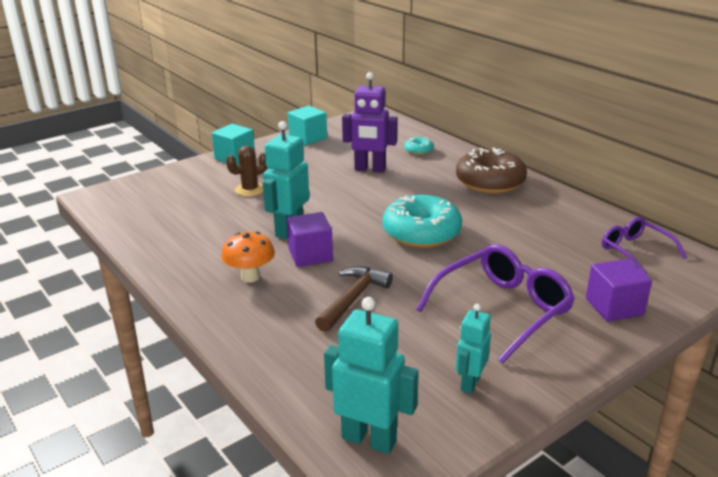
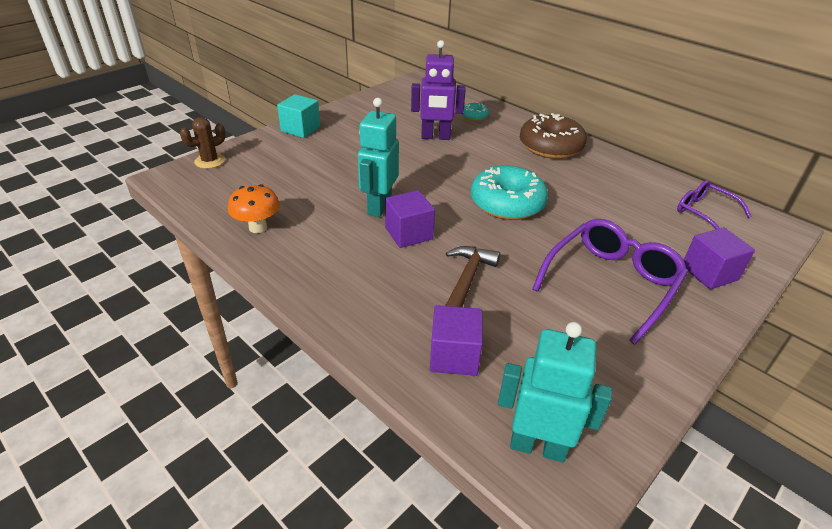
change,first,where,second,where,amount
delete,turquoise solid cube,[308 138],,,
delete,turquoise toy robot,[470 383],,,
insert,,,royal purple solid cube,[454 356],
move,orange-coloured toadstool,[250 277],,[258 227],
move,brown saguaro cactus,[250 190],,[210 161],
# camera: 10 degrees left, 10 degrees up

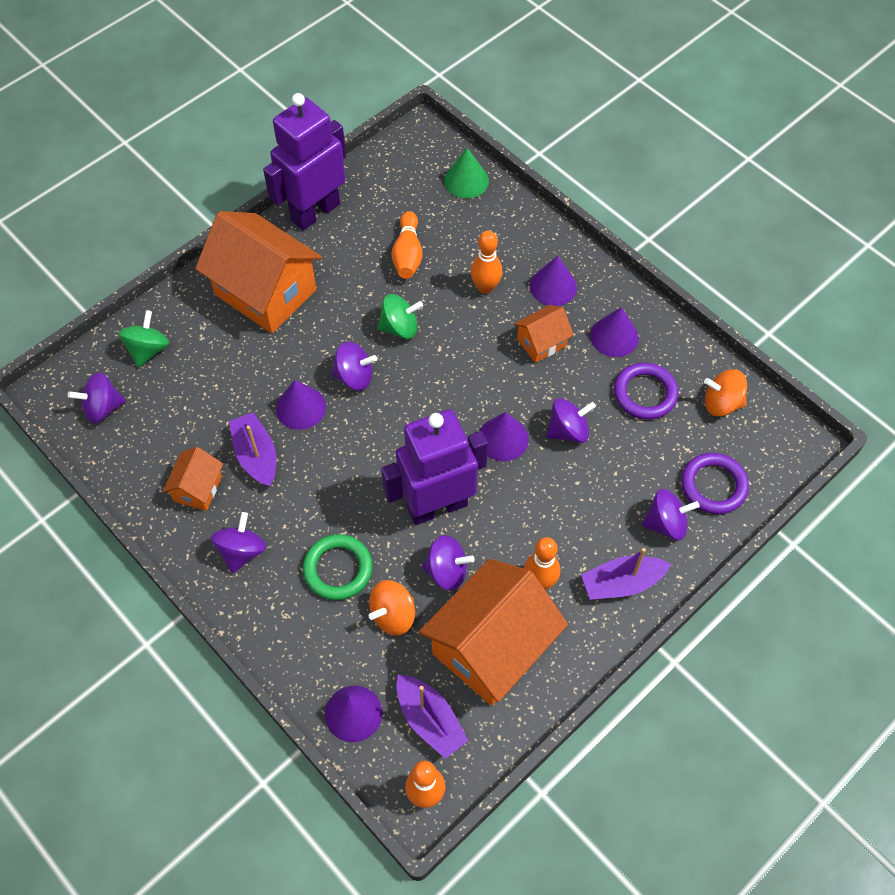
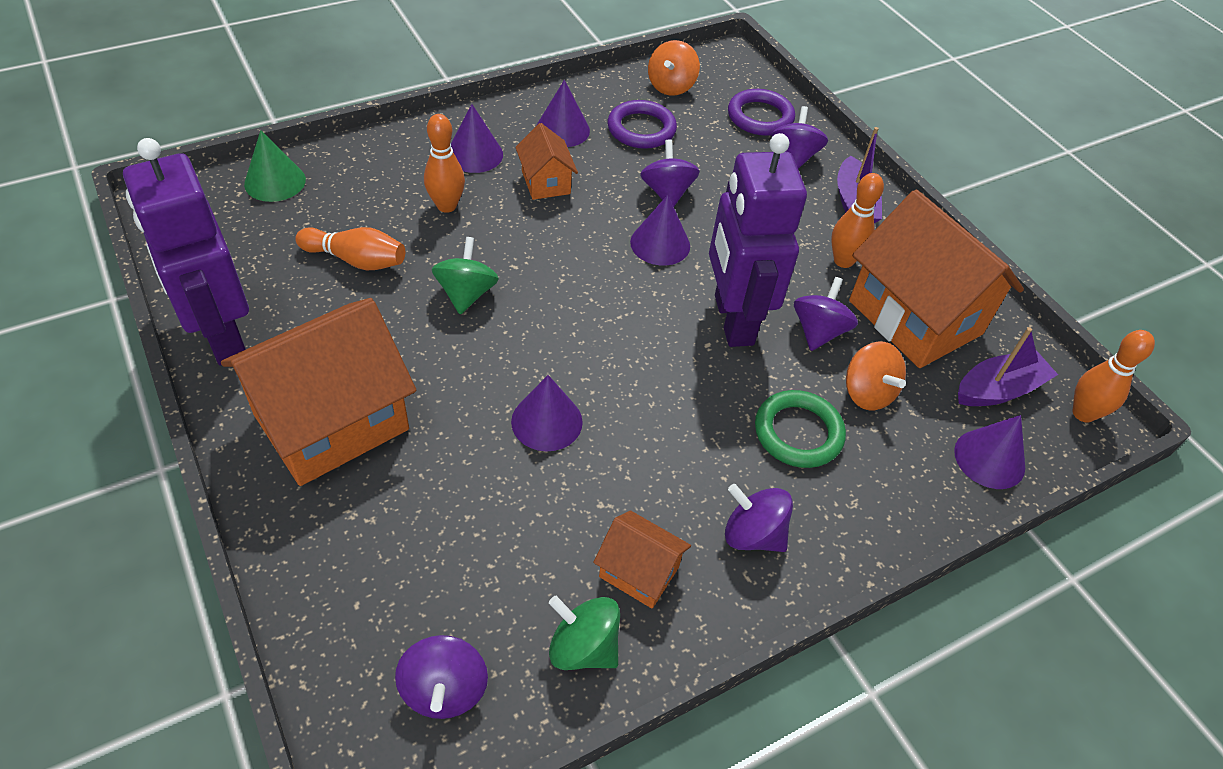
change,first,where,second,where,amount
delete,royal purple toy boat,[256 455],,,
delete,royal purple toy top,[354 377],,,
move,green toy top,[148 350],,[583 647],
# camera: 80 degrees left, 10 degrees down

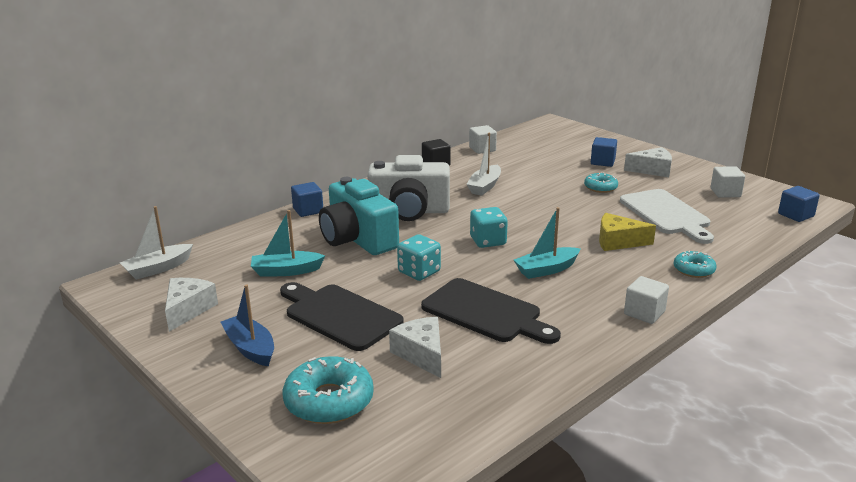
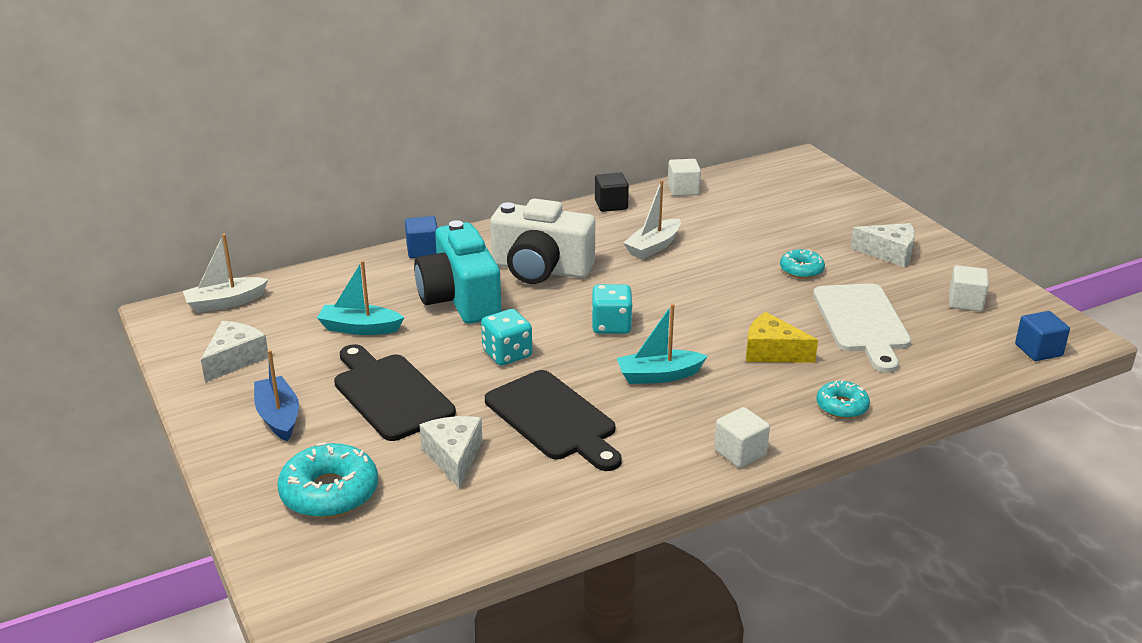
change,first,where,second,where,amount
delete,royal blue solid cube,[602 162],,,
# camera: 15 degrees right, 5 degrees up

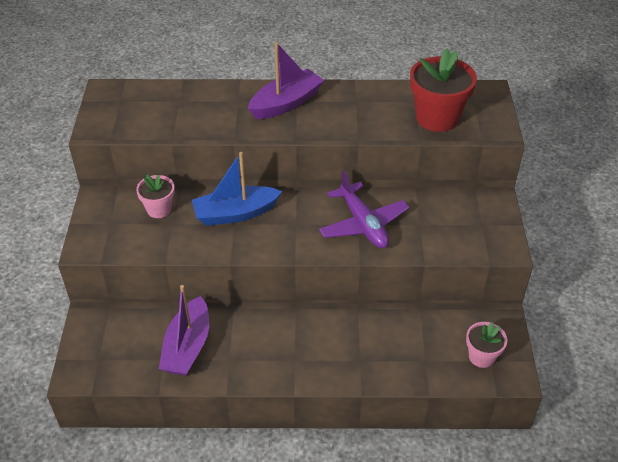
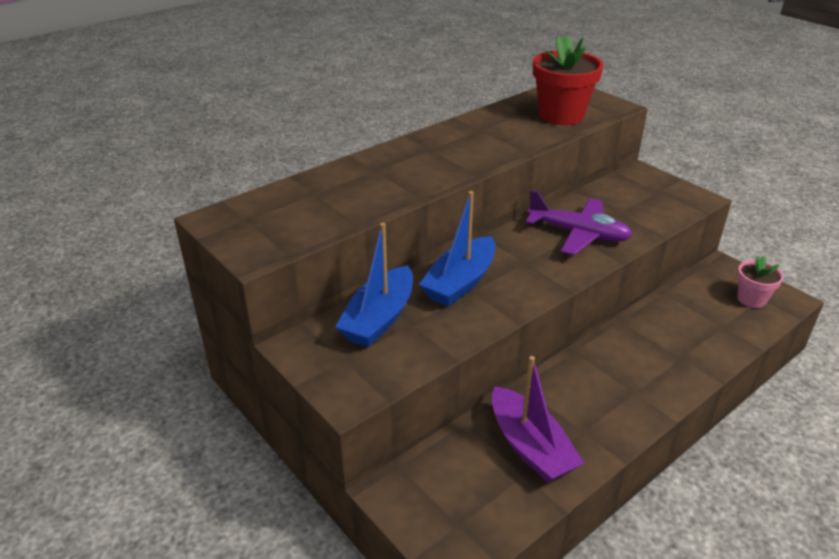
change,first,where,second,where,amount
delete,royal purple toy boat,[286 103],,,
replace,rosy plant pot,[159 209],royal blue toy boat,[379 318],
# camera: 40 degrees left, 10 degrees down

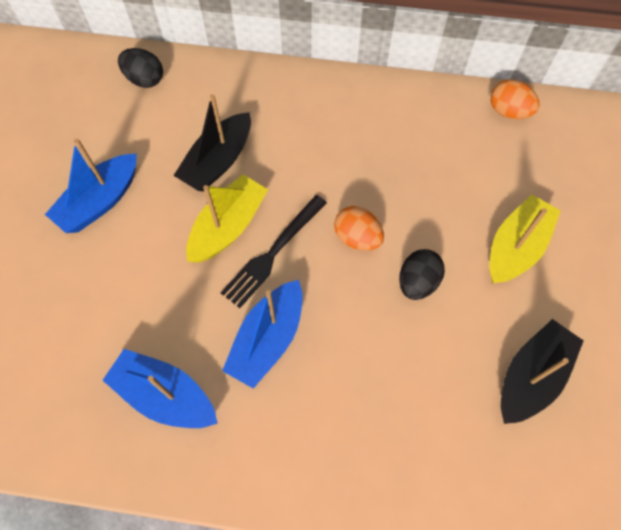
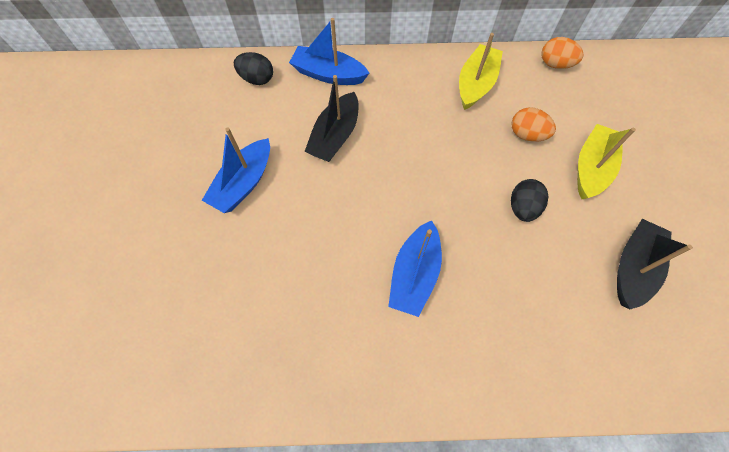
change,first,where,second,where,amount
delete,black table fork,[273 253],,,
move,royal blue toy boat,[165 395],,[328 74],
move,golden toy boat,[228 227],,[476 84],
move,orange-coloured egg,[357 238],,[527 135],
# camera: 10 degrees left, 0 degrees up

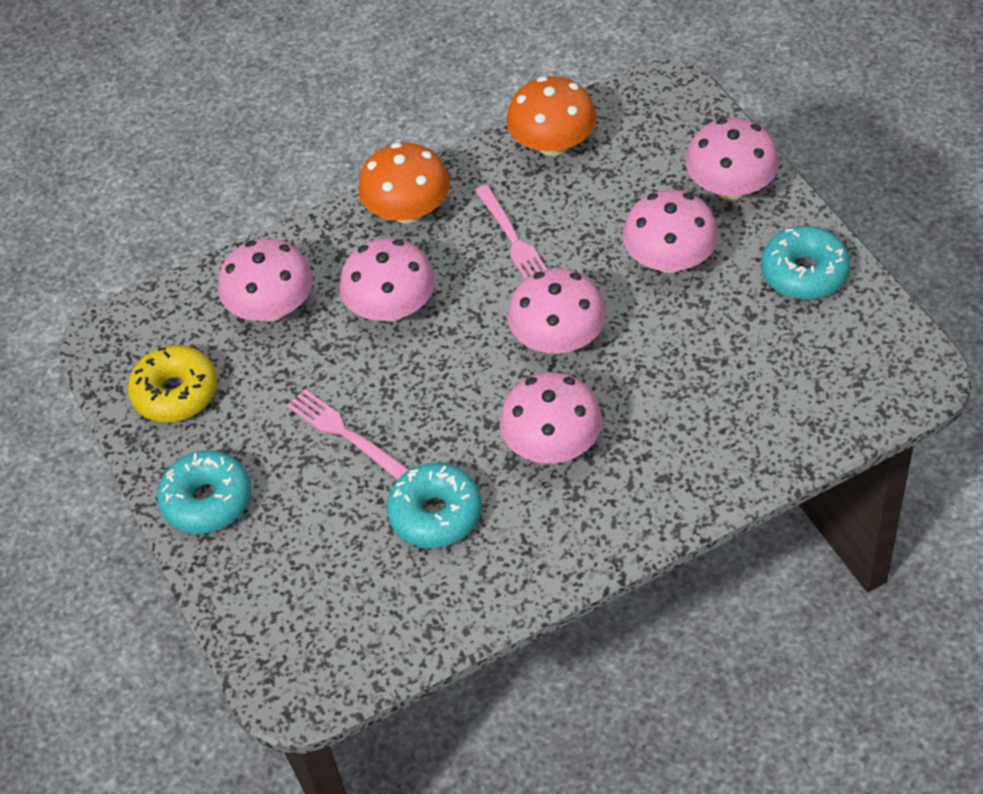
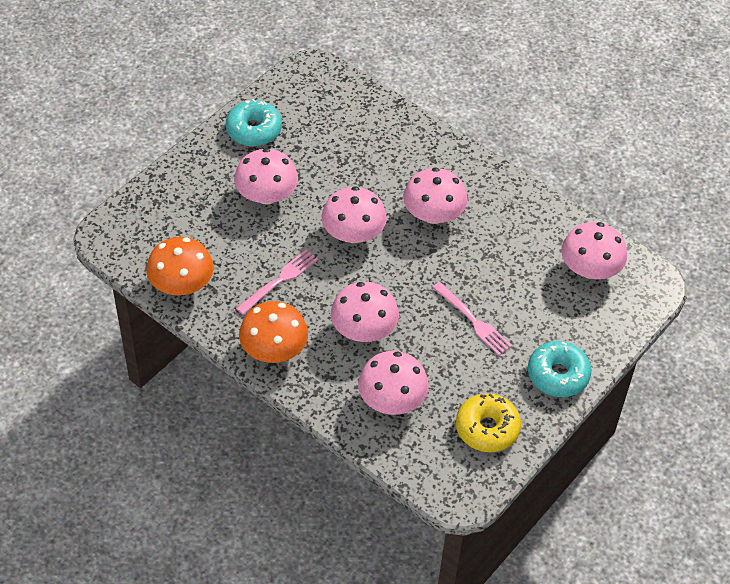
change,first,where,second,where,amount
delete,turquoise donut,[435 514],,,
move,rosy toadstool,[731 187],,[590 269],
rotate,rosy table fork,[343 433],,[474 321],60 degrees counterclockwise
# camera: 120 degrees left, 0 degrees up

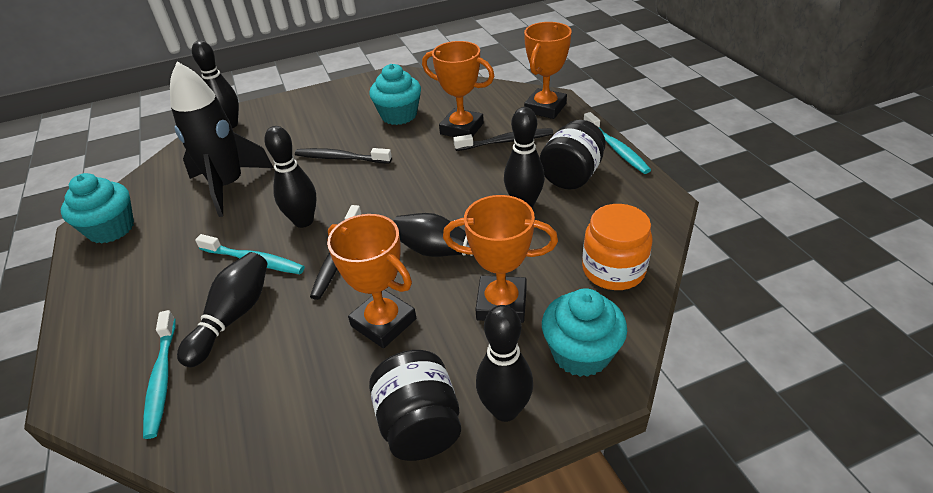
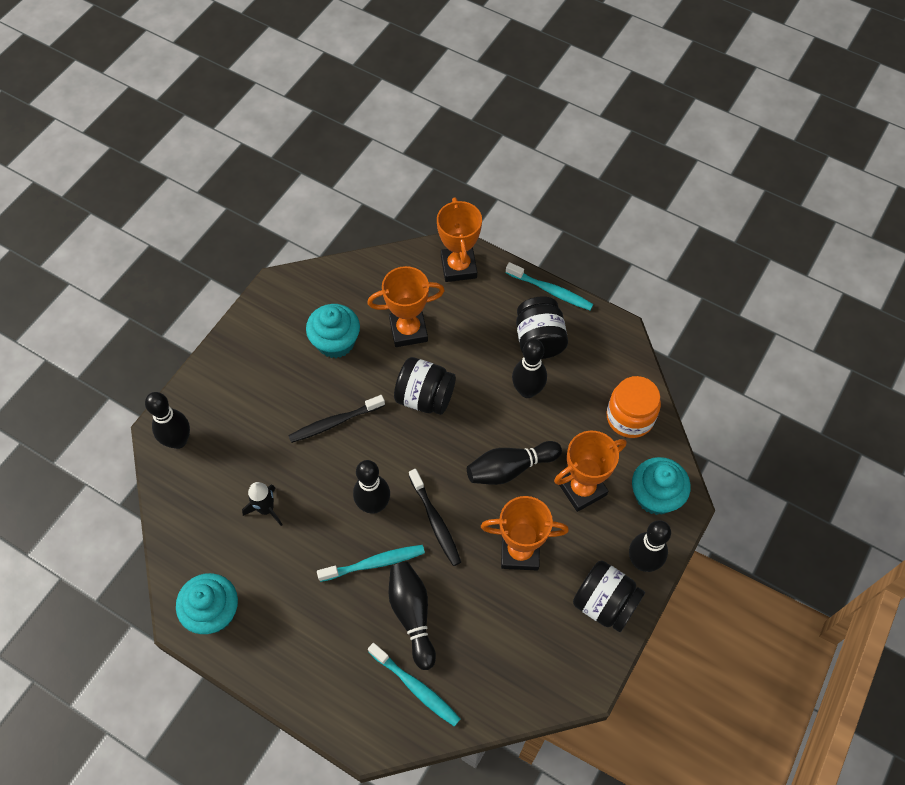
change,first,where,second,where,amount
delete,black dental brush,[506 141],,,
insert,,,black jam jar,[425 397],
resize,black rocket,[228 186],,[266 509],x0.49
# camera: 40 degrees left, 20 degrees up

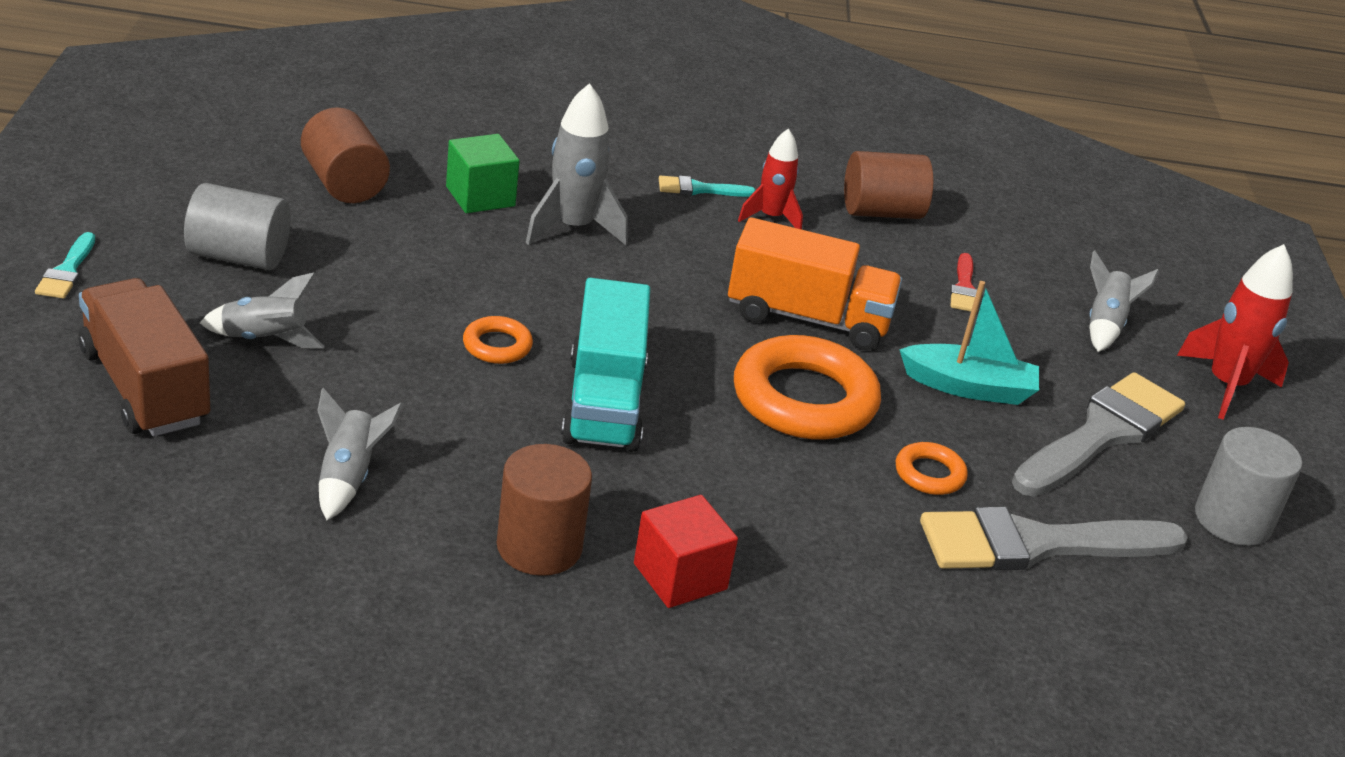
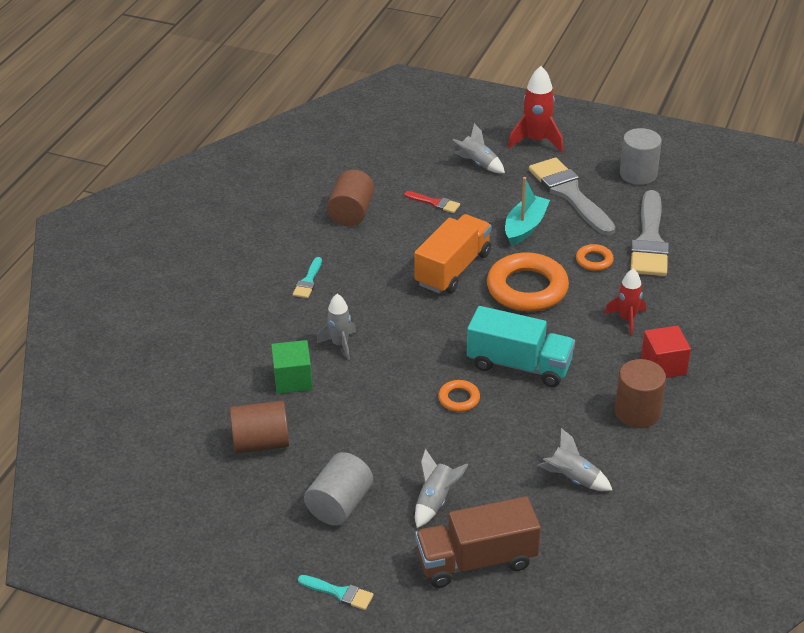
change,first,where,second,where,amount
move,red rocket,[771 217],,[627 319],
resize,grey rocket,[573 228],,[340 344],x0.65
# camera: 65 degrees left, 5 degrees up

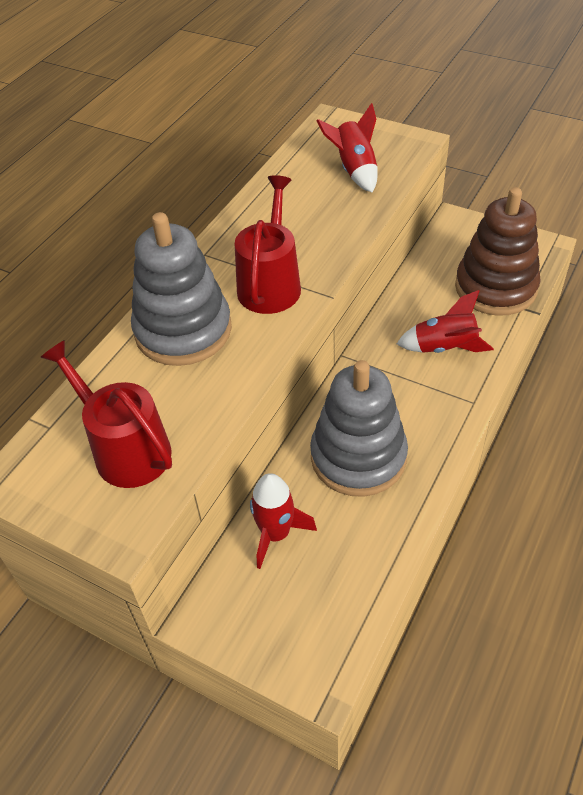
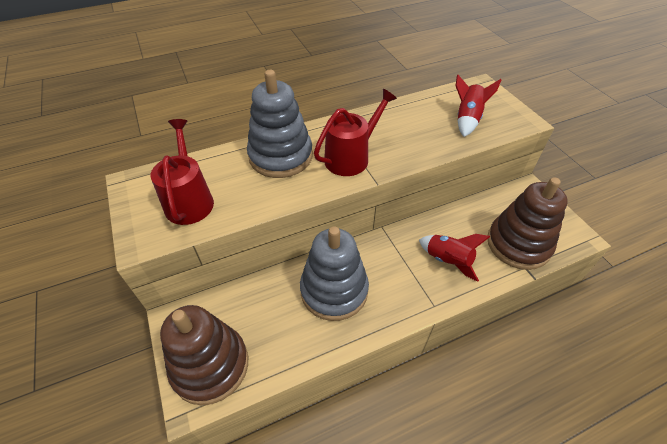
change,first,where,second,where,amount
delete,red rocket,[276 534],,,
insert,,,brown stacking rings,[210 365],
# camera: 35 degrees right, 0 degrees up

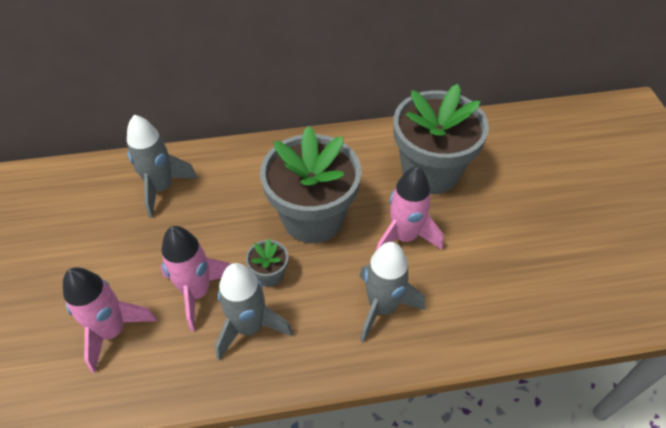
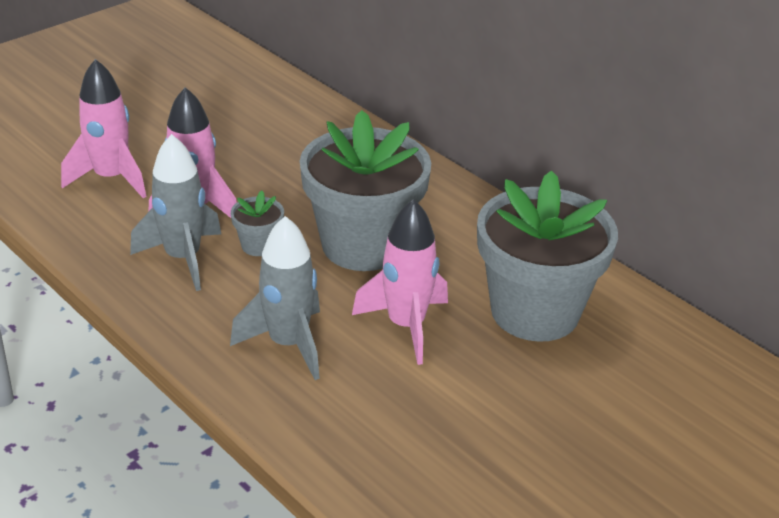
change,first,where,second,where,amount
delete,grey rocket,[161 188],,,
# camera: 55 degrees right, 15 degrees down

